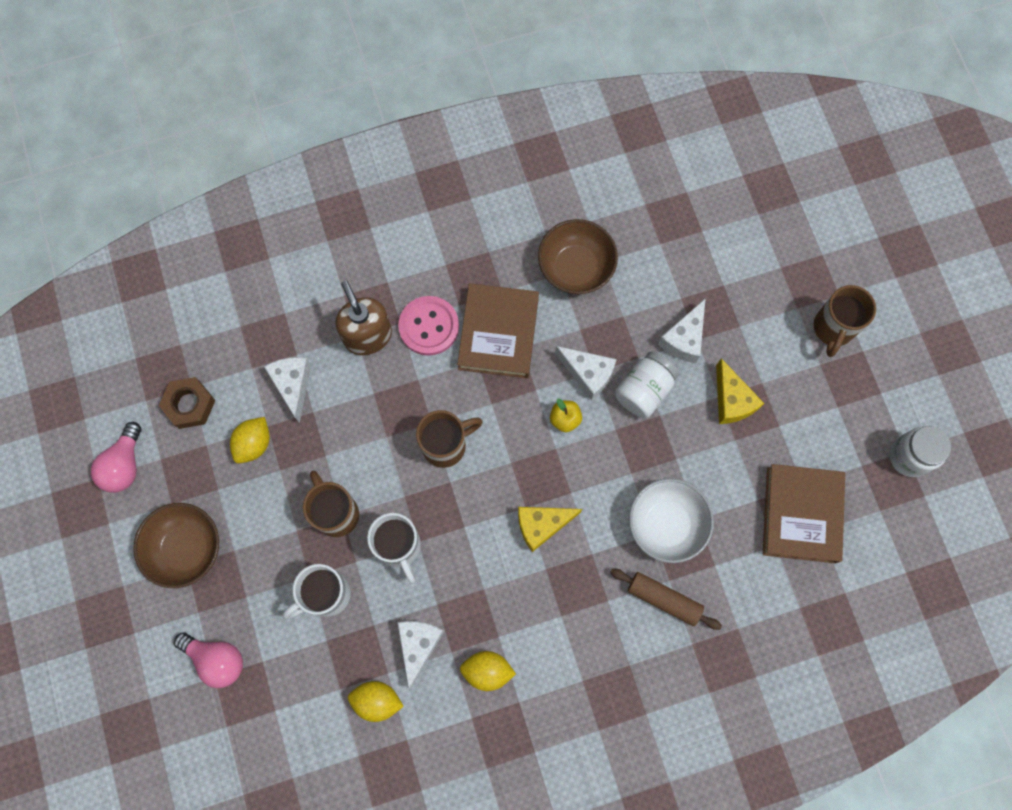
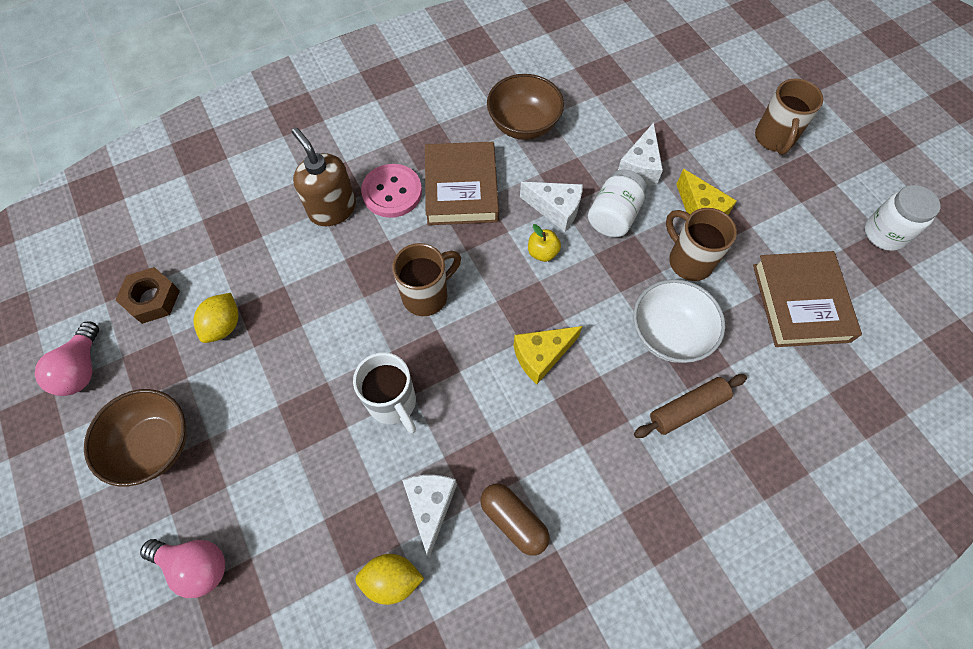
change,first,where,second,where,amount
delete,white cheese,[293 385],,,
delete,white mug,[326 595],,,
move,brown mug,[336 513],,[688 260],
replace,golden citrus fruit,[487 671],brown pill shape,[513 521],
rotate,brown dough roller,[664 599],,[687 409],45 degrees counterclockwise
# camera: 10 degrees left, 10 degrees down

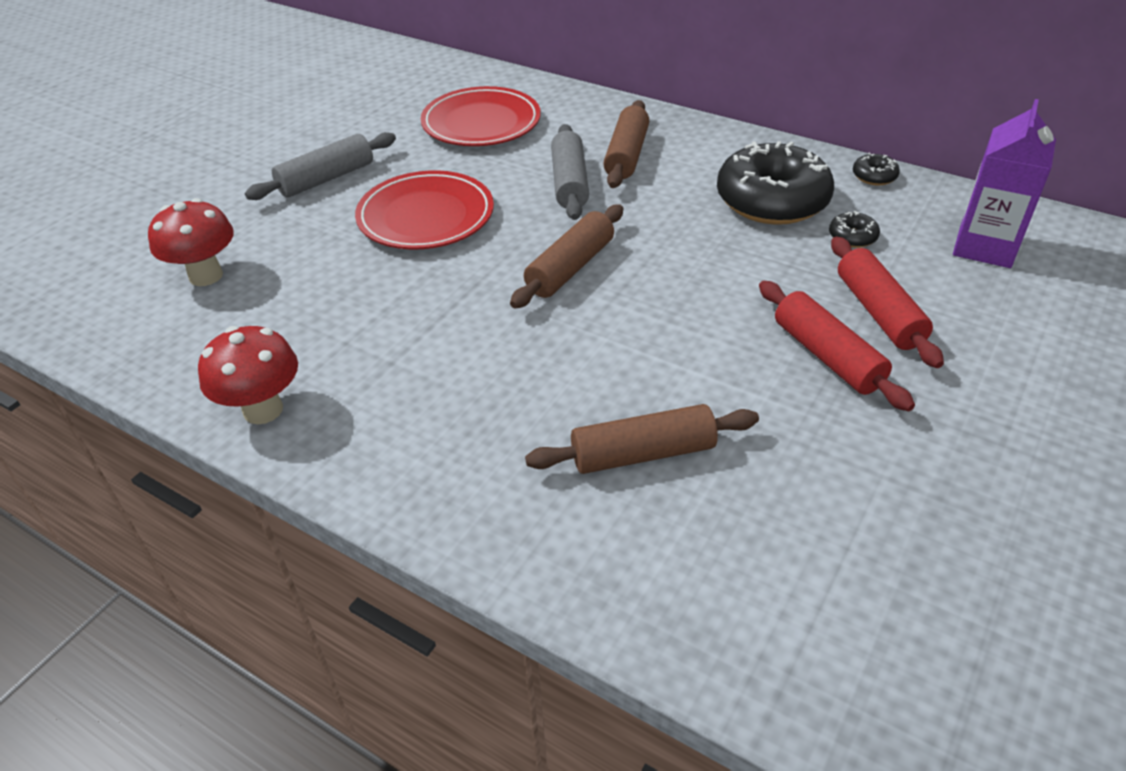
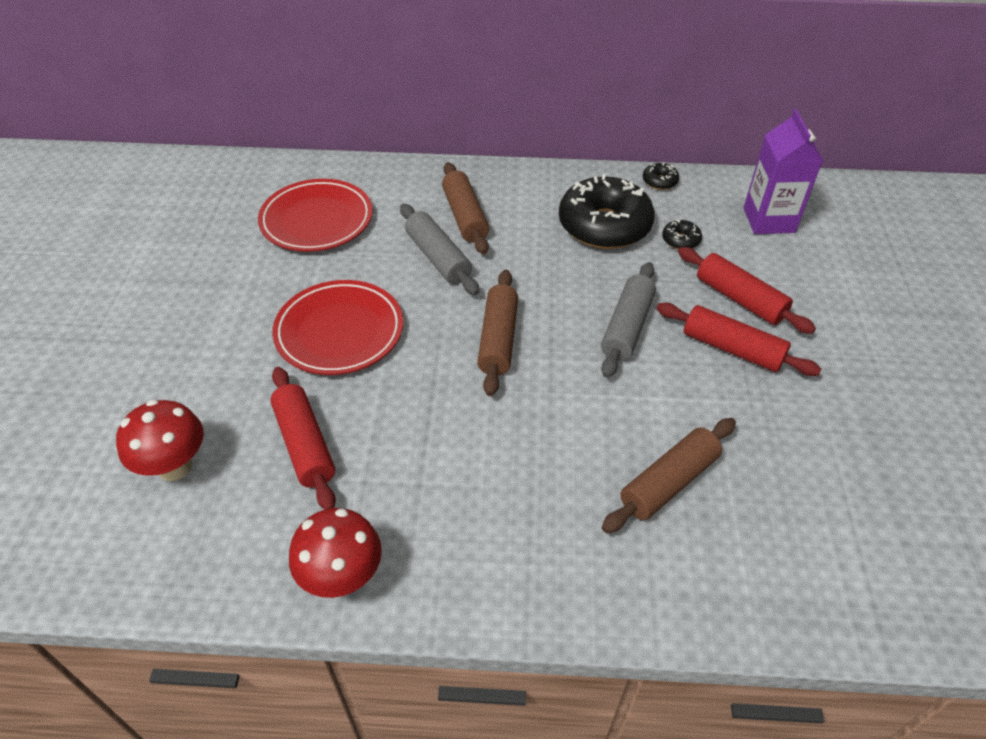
change,first,where,second,where,amount
insert,,,red dough roller,[304 444],
move,grey dough roller,[326 179],,[627 327],
# camera: 30 degrees left, 5 degrees up

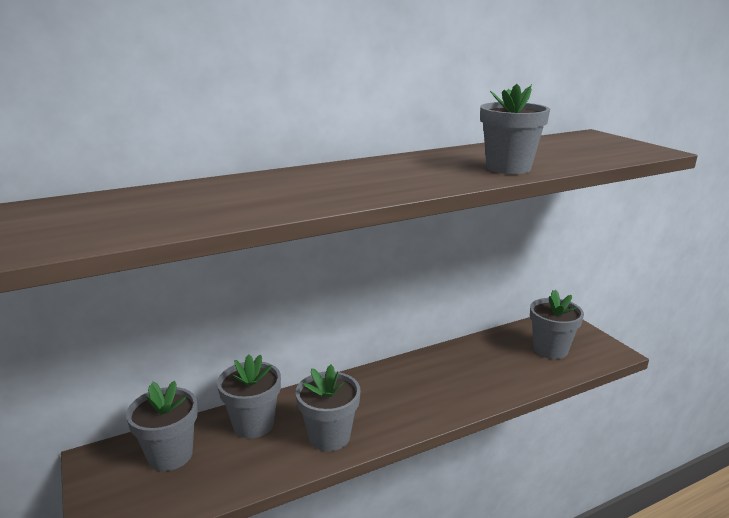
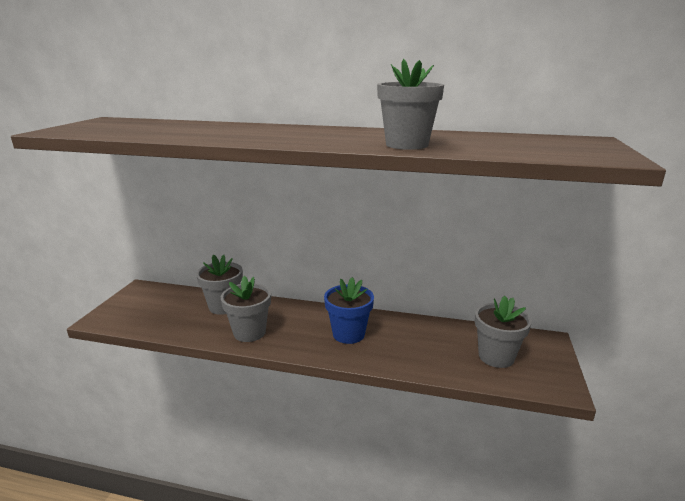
change,first,where,second,where,amount
delete,grey plant pot,[170 455],,,
insert,,,royal blue plant pot,[348 334],
# camera: 40 degrees right, 0 degrees up

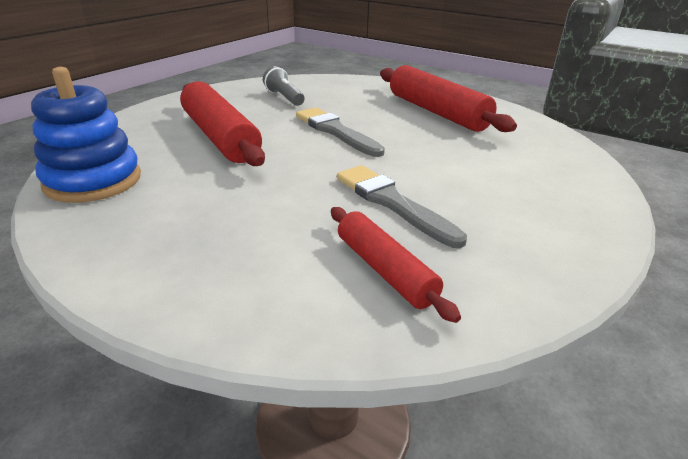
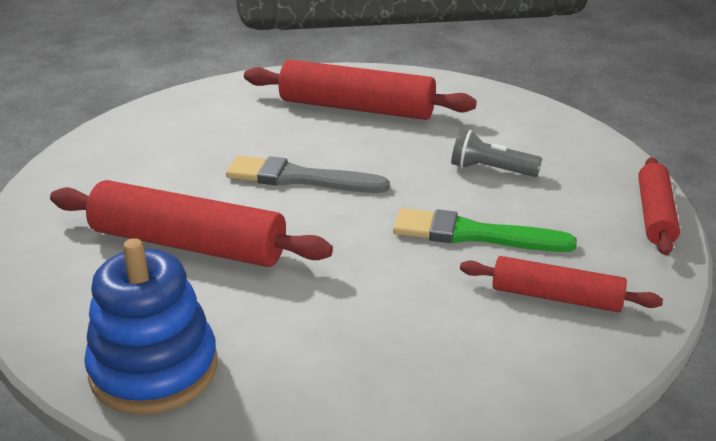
change,first,where,second,where,amount
insert,,,red dough roller,[655 215],
move,grey torch,[284 98],,[491 170],
recolor,grey paint brush,[392 203],green paint brush,[473 234],
# camera: 40 degrees left, 0 degrees up

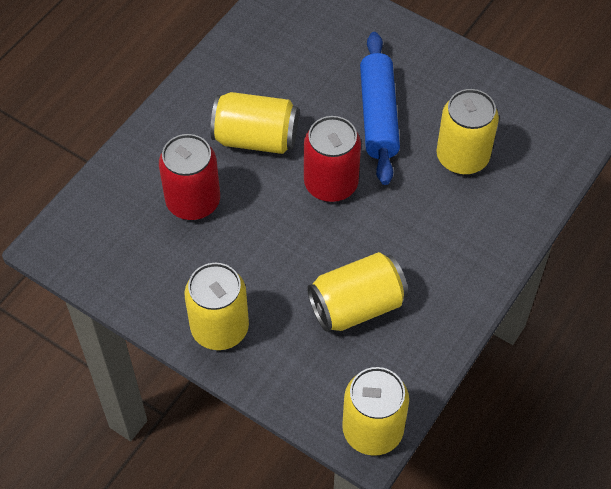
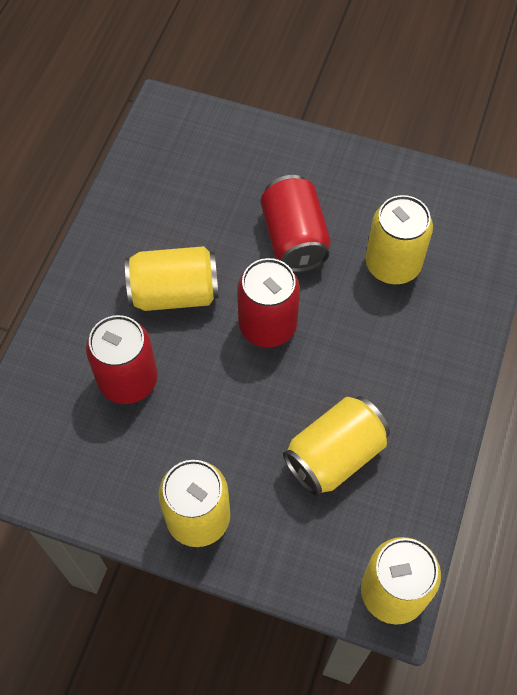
change,first,where,second,where,amount
replace,royal blue dough roller,[378 115],red tin,[294 238],
# camera: 15 degrees left, 5 degrees up

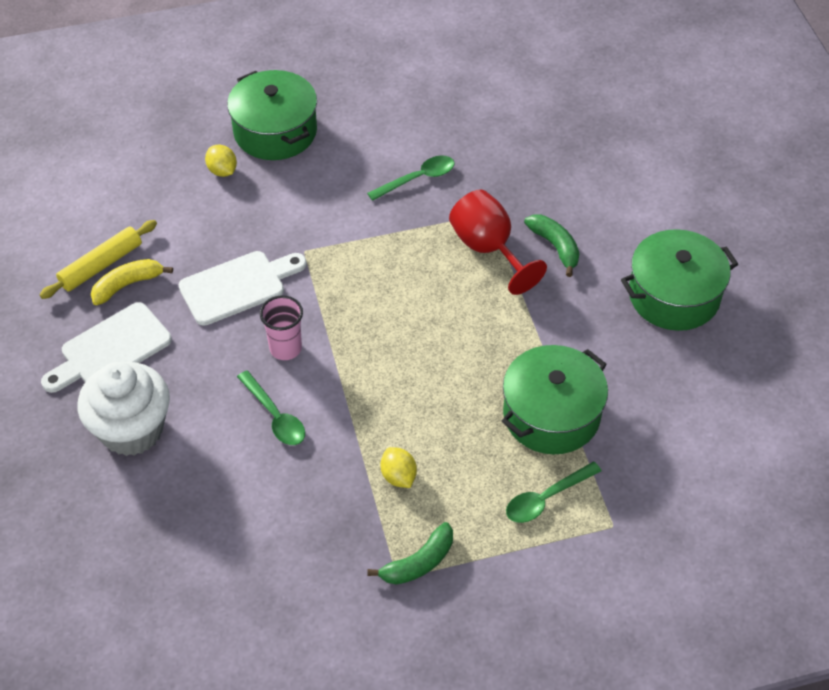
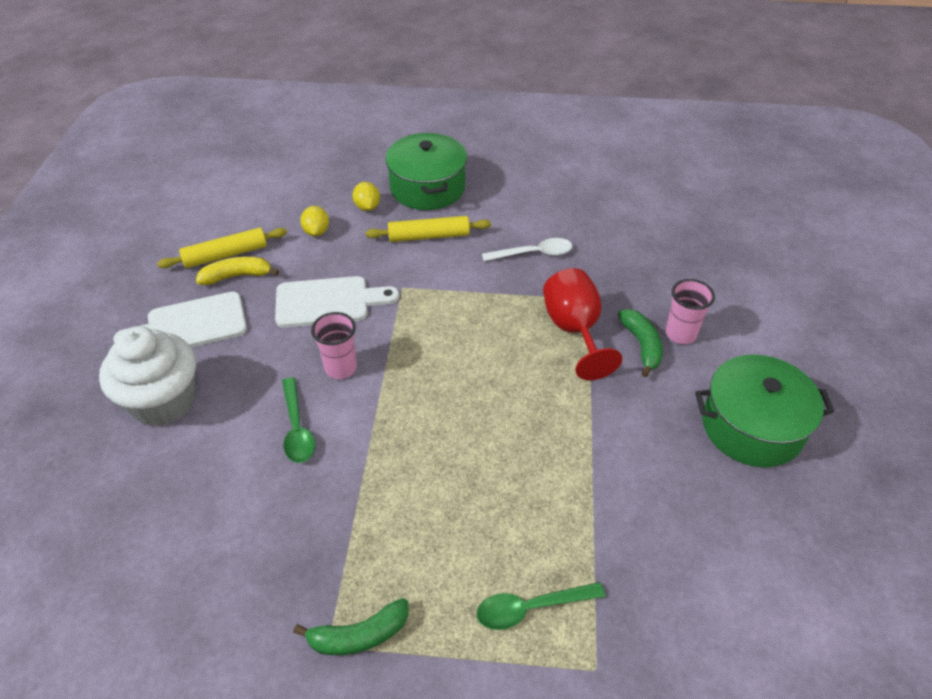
change,first,where,second,where,amount
delete,green stockpot,[551 414],,,
insert,,,golden dough roller,[429 236],
insert,,,rosy beaker,[680 334],
move,golden citrus fruit,[398 476],,[316 232],
recolor,green spoon,[418 179],white spoon,[534 253],
# camera: 20 degrees right, 5 degrees down

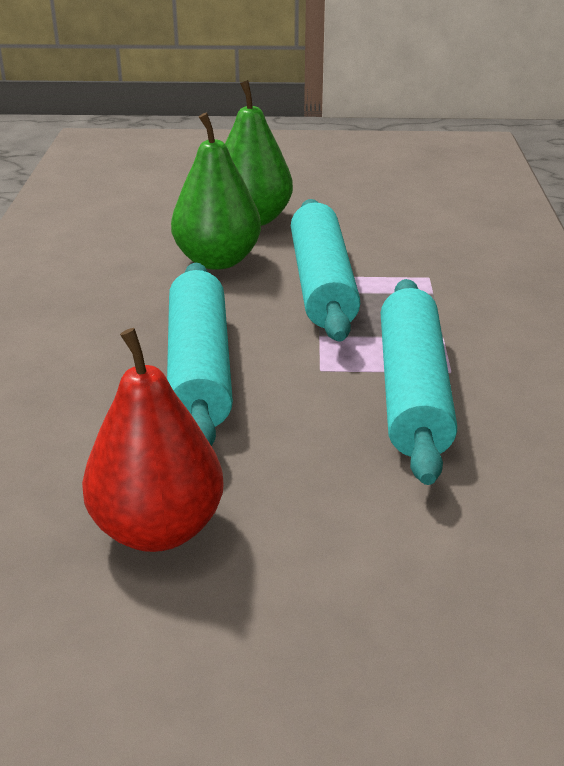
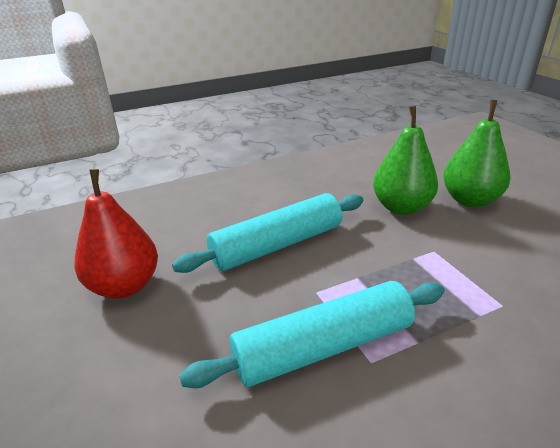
change,first,where,second,where,amount
delete,turquoise dough roller,[322 284],,,
# camera: 65 degrees right, 0 degrees up

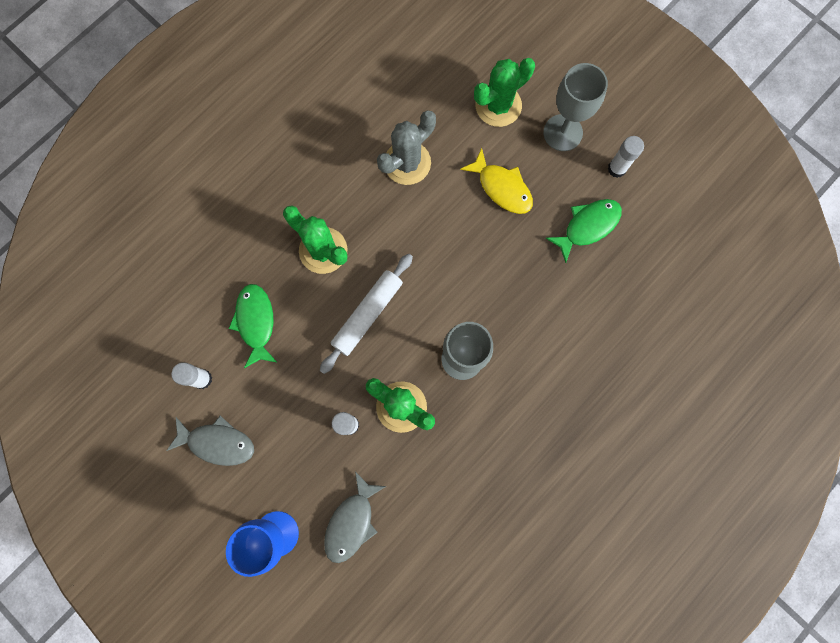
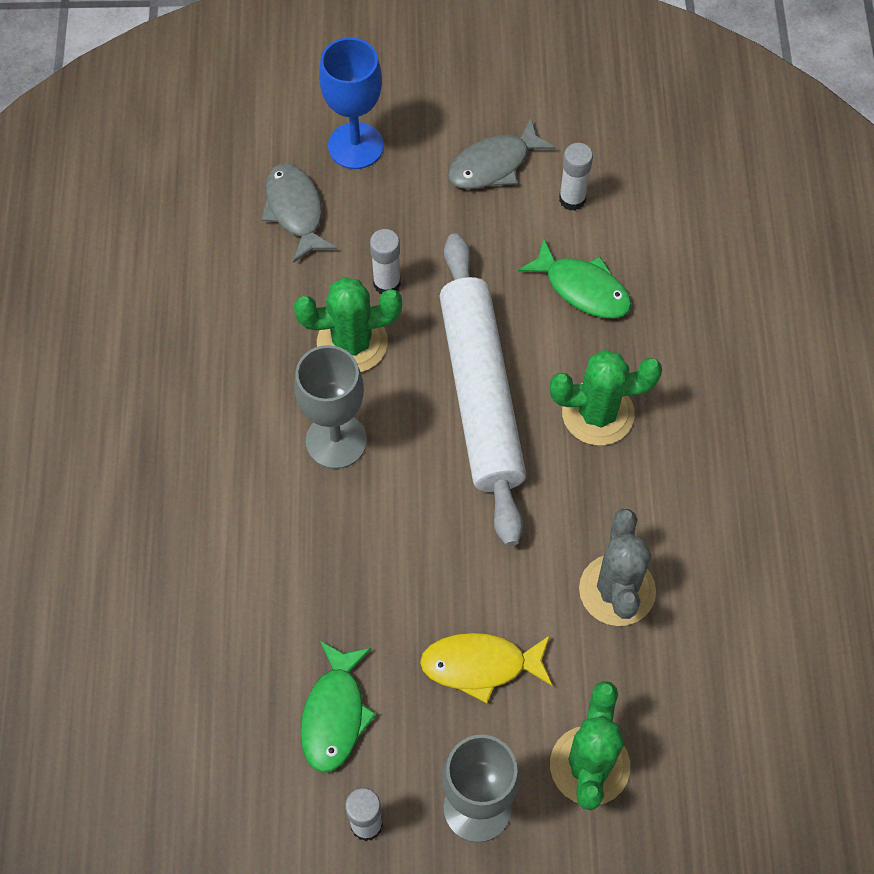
change,first,where,second,where,amount
resize,white dough roller,[367 315],,[480 394],x1.62
# camera: 135 degrees right, 15 degrees down

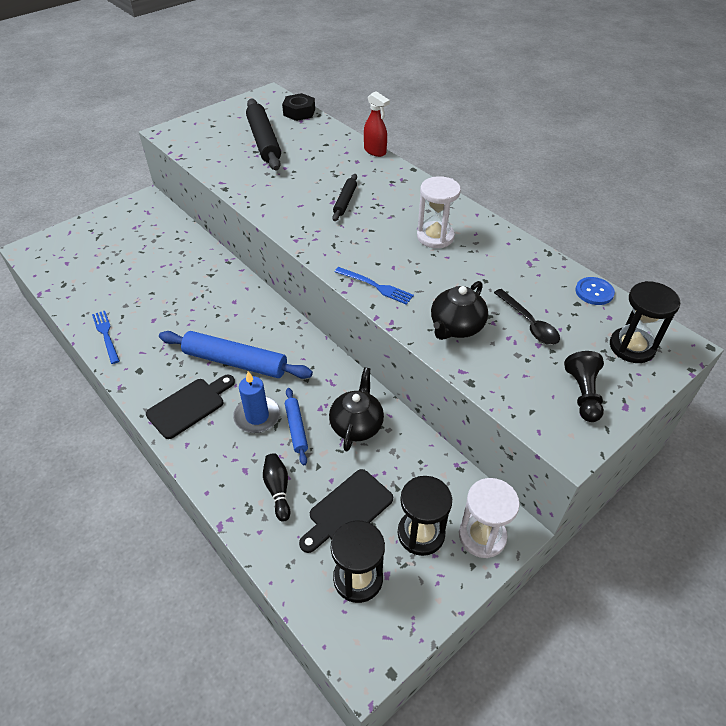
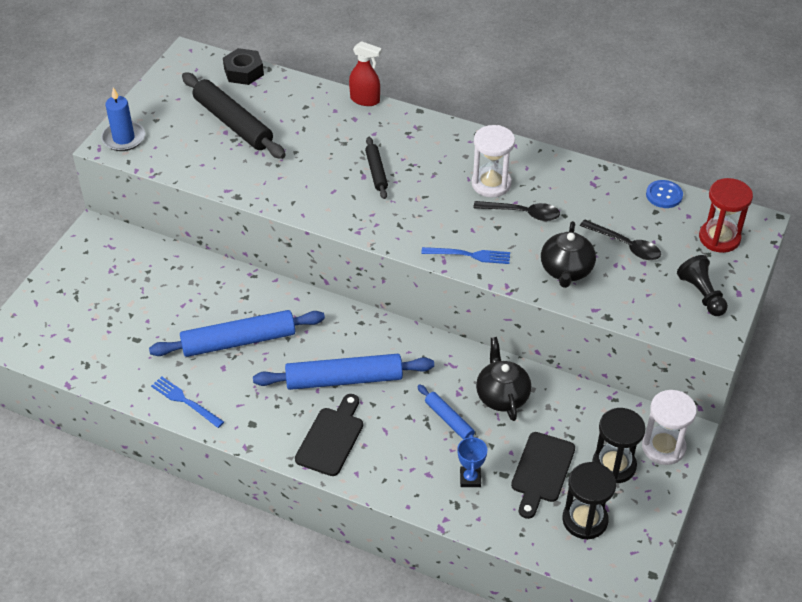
change,first,where,second,where,amount
insert,,,royal blue dough roller,[238 341],
insert,,,black spoon,[523 213],
move,royal blue wax candle,[257 416],,[123 138],
replace,black skittle,[278 490],royal blue trophy,[470 478],
recolor,black sand timer,[632 347],red sand timer,[719 238],
# camera: 25 degrees left, 0 degrees up

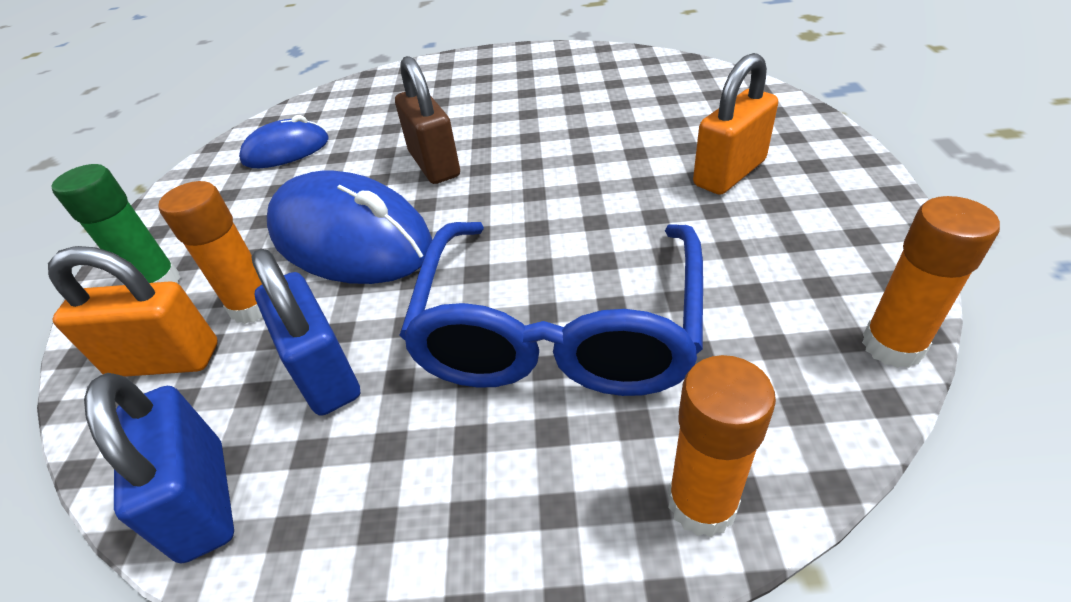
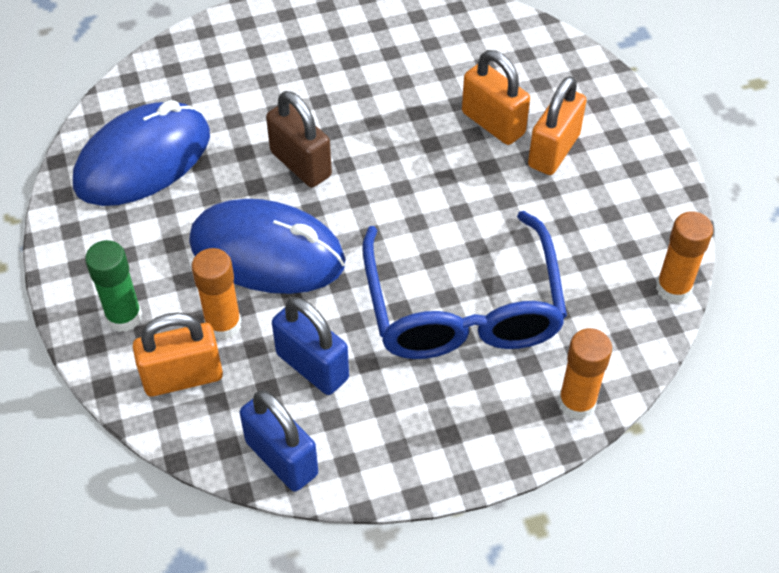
change,first,where,second,where,amount
insert,,,orange-coloured small lock,[493 123],
resize,royal blue mouse,[286 151],,[143 160],x1.81
# camera: 20 degrees left, 10 degrees up

